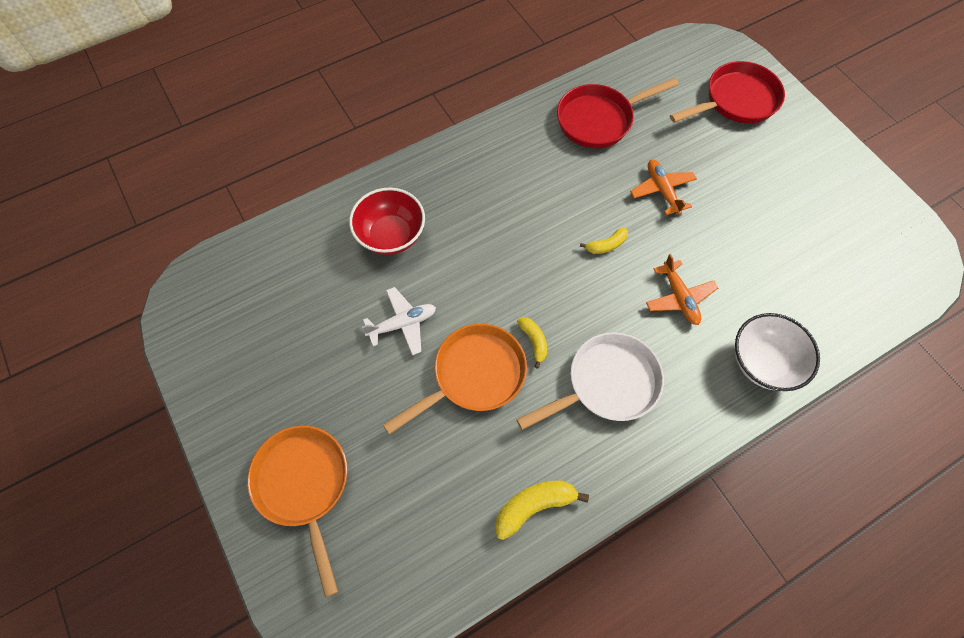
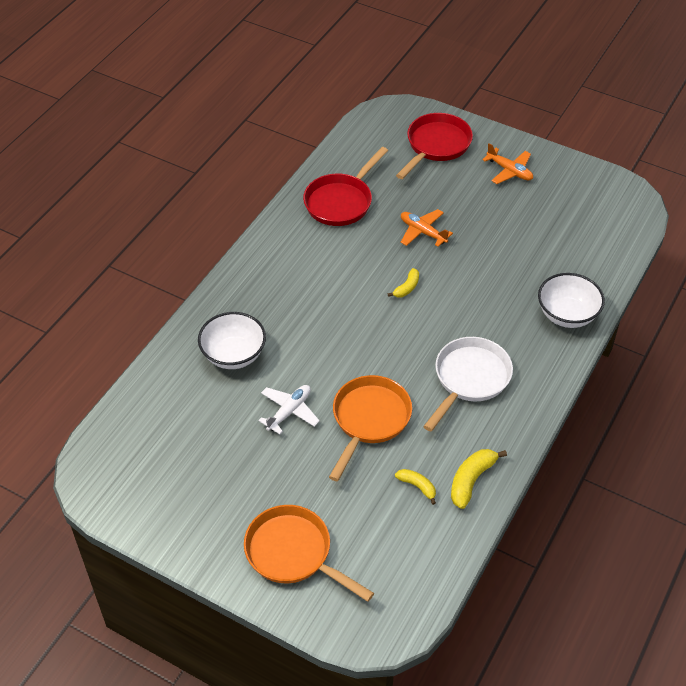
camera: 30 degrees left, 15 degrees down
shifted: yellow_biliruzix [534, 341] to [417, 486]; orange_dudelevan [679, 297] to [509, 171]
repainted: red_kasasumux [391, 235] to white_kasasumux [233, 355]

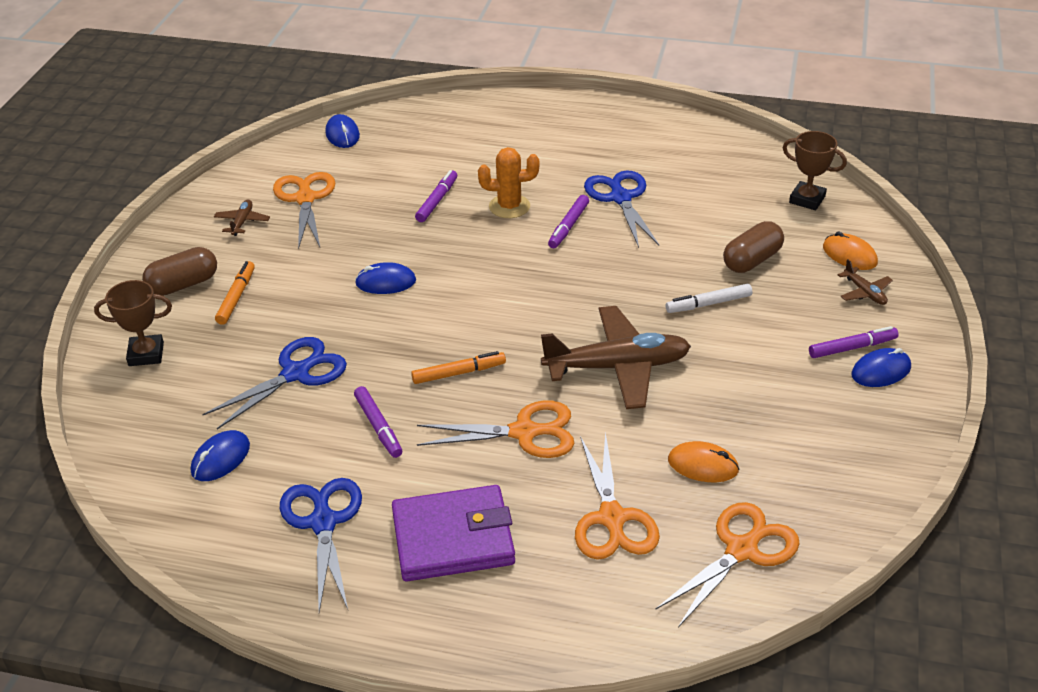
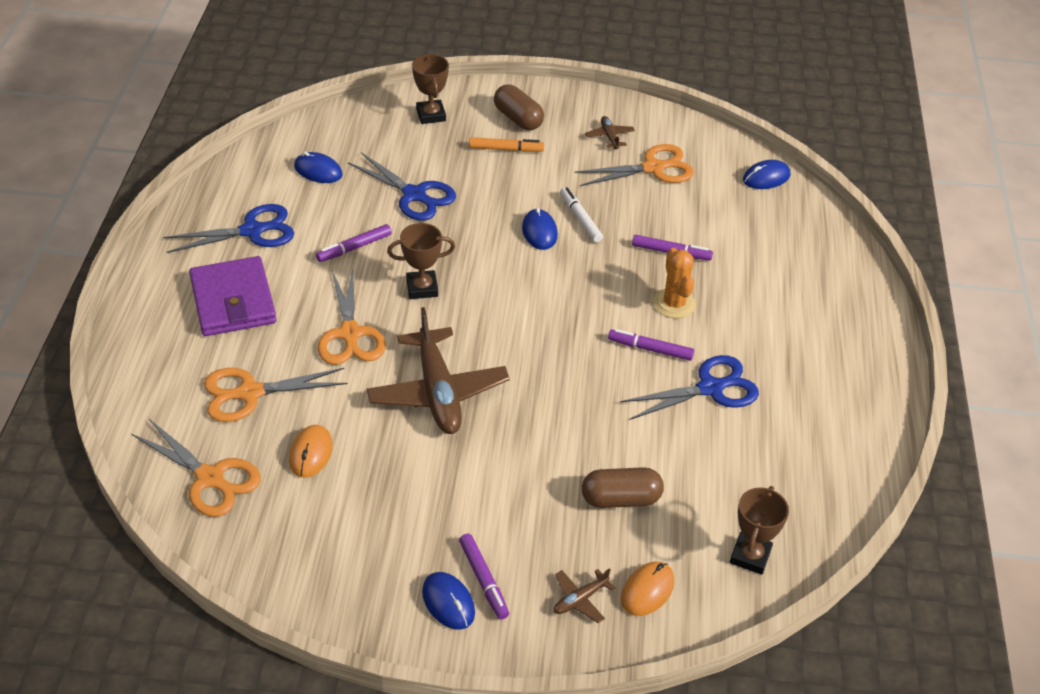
camera: 80 degrees right, 5 degrees up
shifted: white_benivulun [709, 304] to [580, 219]
swapped: orange_benivulun [458, 373] to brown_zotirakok [422, 288]
rotated: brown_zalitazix [752, 260] = [620, 499] 45 degrees counterclockwise; brown_dudelevan [242, 222] = [609, 136] 105 degrees counterclockwise

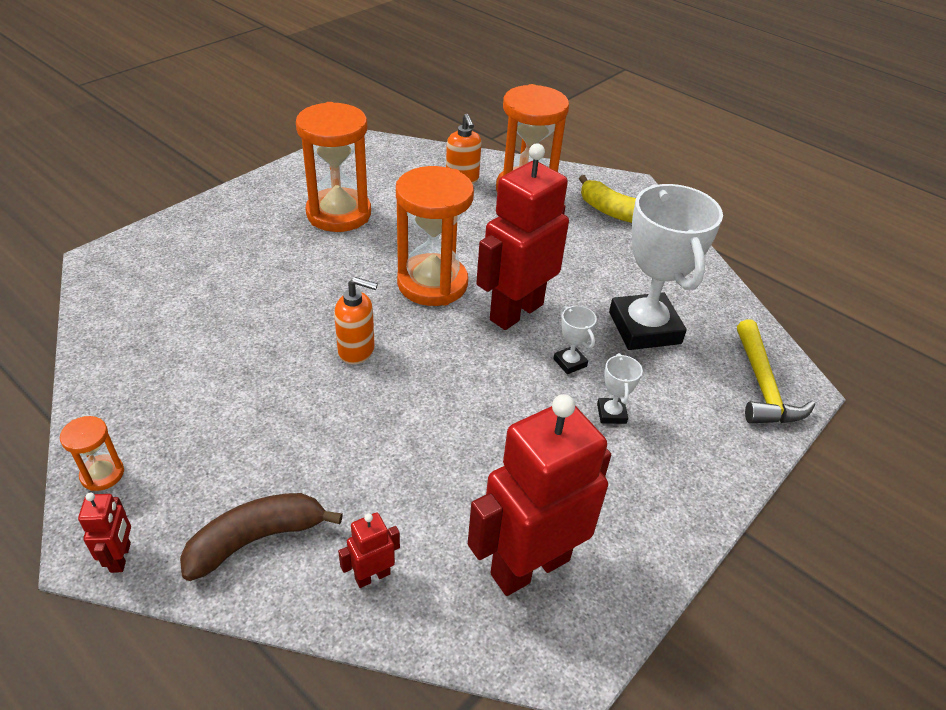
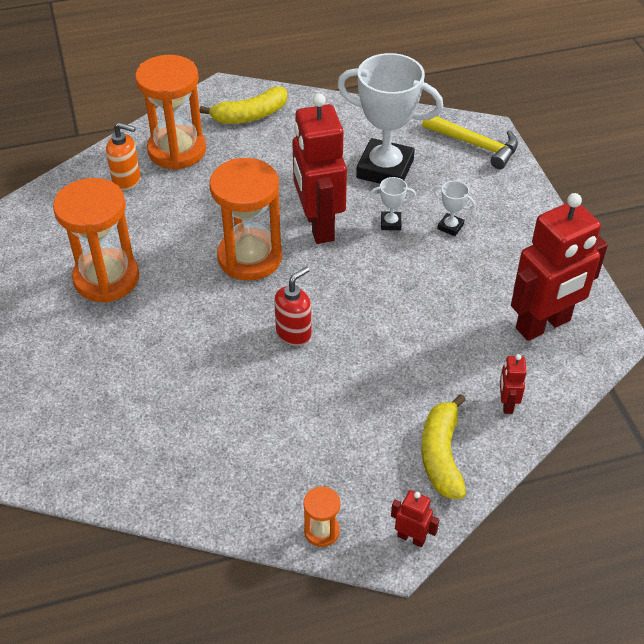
camera: 55 degrees left, 5 degrees up
repainted: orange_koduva [357, 350] to red_koduva [294, 333]; brown_biliruzix [256, 539] to yellow_biliruzix [441, 455]
rotated: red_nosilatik [529, 566] = [543, 325] 120 degrees counterclockwise

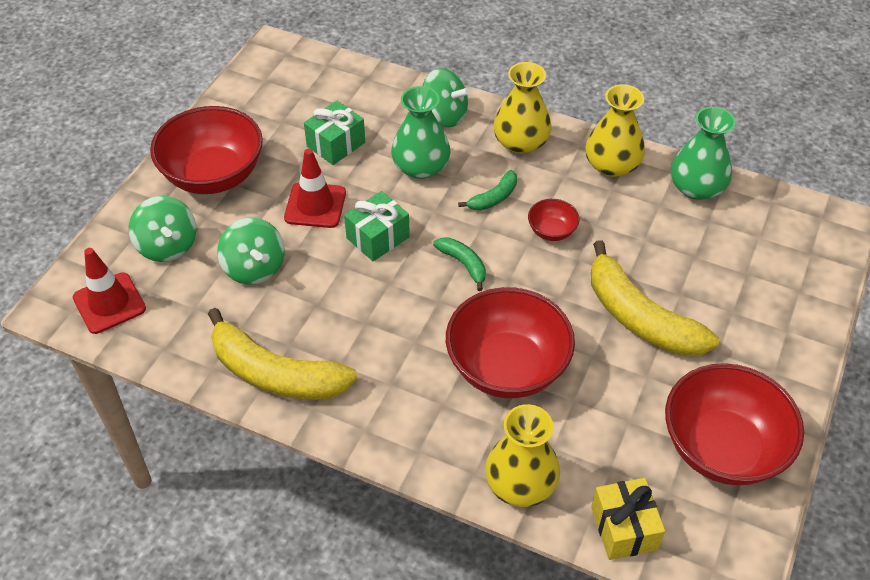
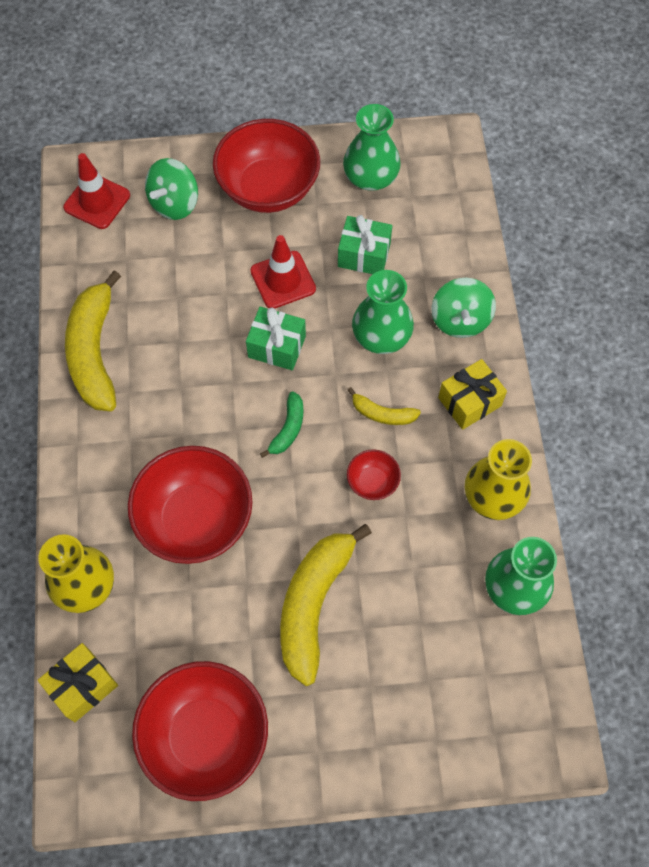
camera: 60 degrees right, 15 degrees up
gone: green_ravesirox [254, 268]
new: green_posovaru [370, 177]
swapped: yellow_posovaru [521, 142] to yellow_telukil [469, 402]
repainted: green_biliruzix [494, 198] to yellow_biliruzix [382, 414]

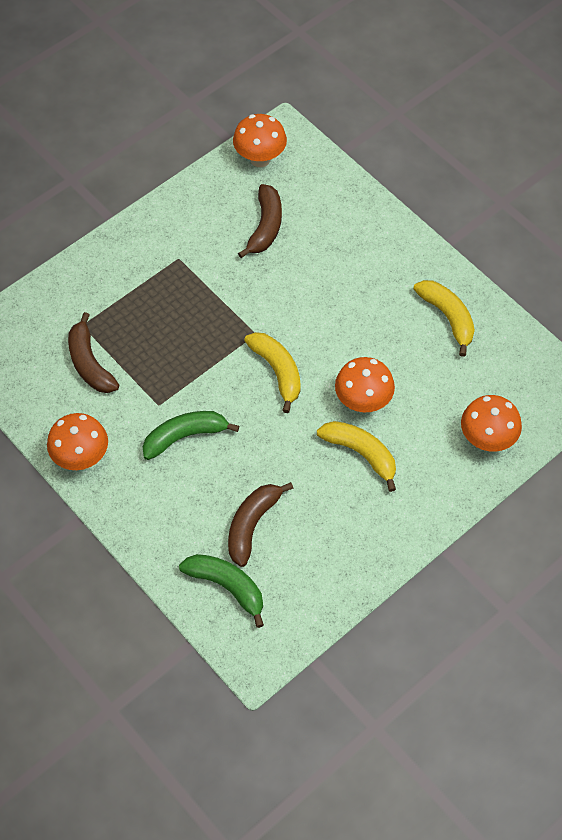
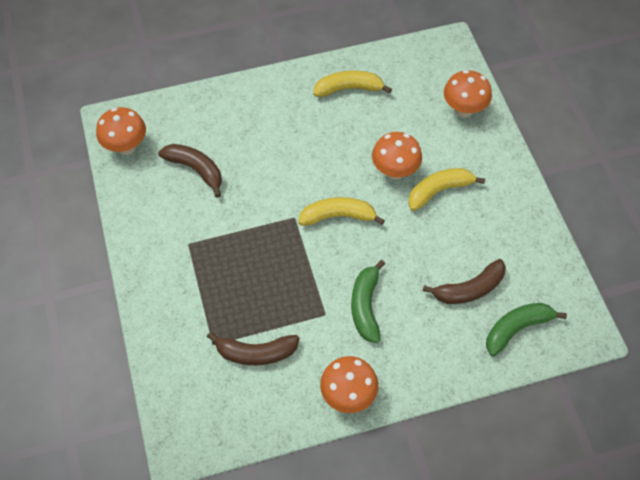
camera: 65 degrees left, 0 degrees up
rotated: brown_biliruzix [252, 525] = [469, 289] 75 degrees counterclockwise

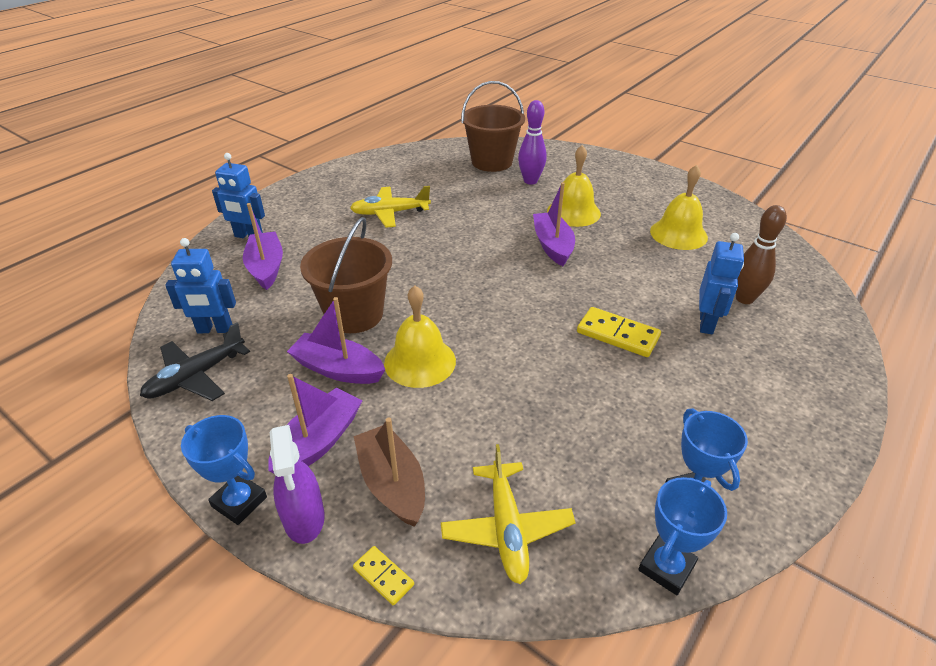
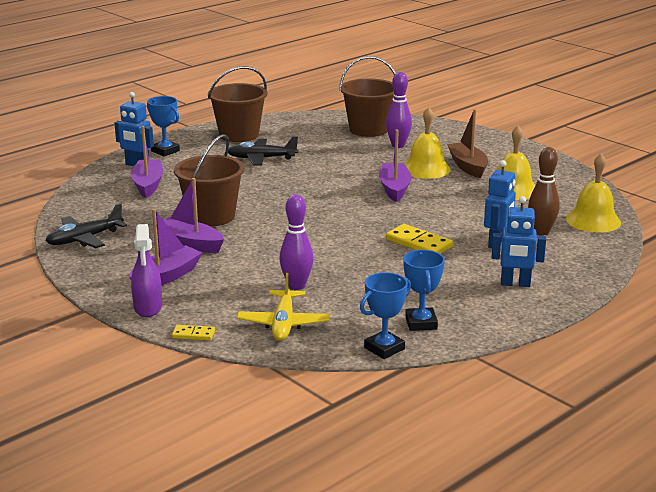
camera: 10 degrees right, 15 degrees down
new: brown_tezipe [239, 135]; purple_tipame [296, 286]
shifted: blue_zotirakok [239, 502] to [165, 151]; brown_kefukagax [392, 484] to [468, 166]; blue_nosilatik [214, 329] to [515, 284]; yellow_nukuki [420, 361] to [593, 220]
repainted: yellow_dudelevan [390, 213] to black_dudelevan [261, 158]
rotated: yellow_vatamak [383, 576] = [193, 334] 45 degrees counterclockwise

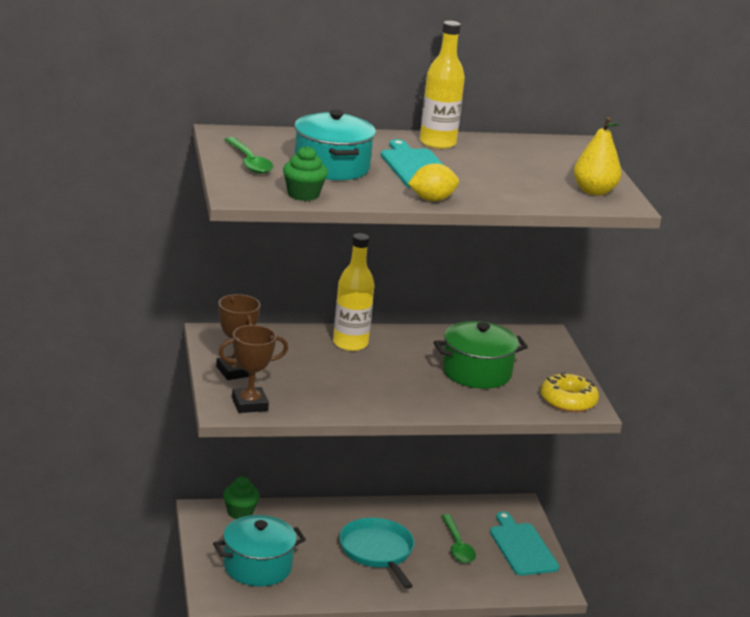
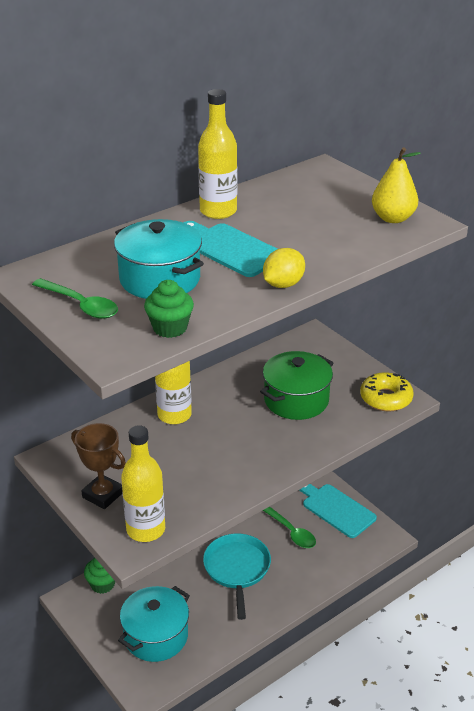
camera: 25 degrees left, 10 degrees up
swapped: brown_zotirakok [249, 404] to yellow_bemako [146, 529]
rotated: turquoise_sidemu [377, 551] = [237, 569] 45 degrees clockwise

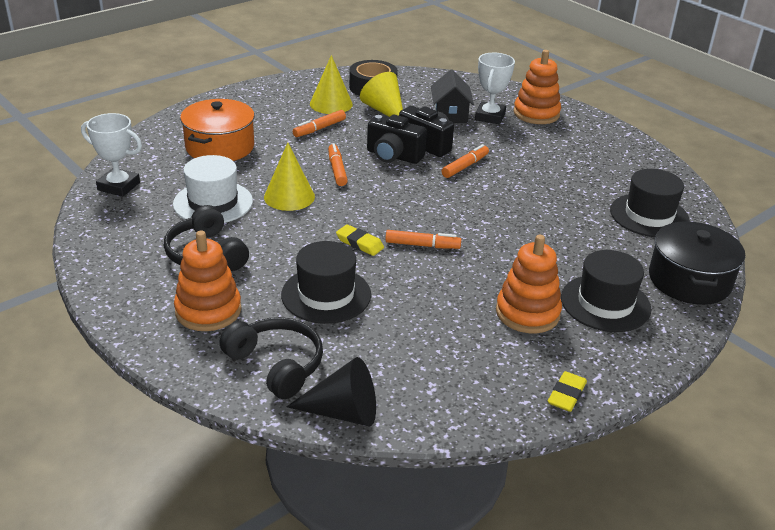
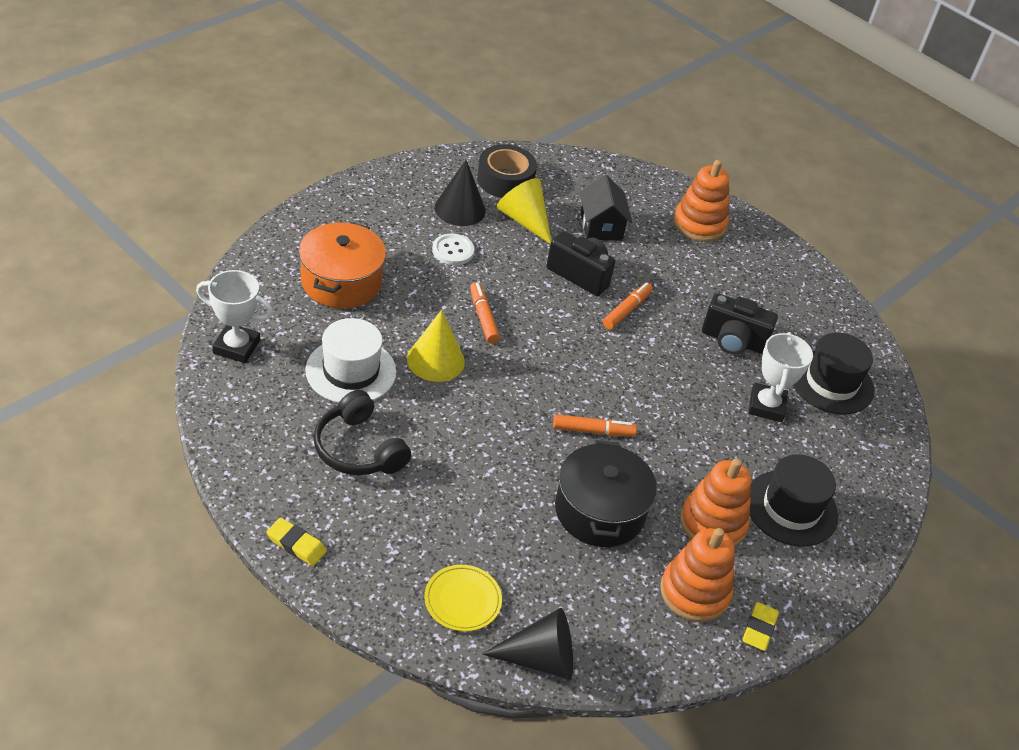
camera: 10 degrees left, 10 degrees up
gone: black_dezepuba [326, 295]
shifted: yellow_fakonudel [359, 243] to [296, 544]; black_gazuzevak [689, 280] to [599, 511]; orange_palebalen [208, 310] to [694, 592]; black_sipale [393, 156] to [733, 341]; white_zotirakok [490, 116] to [766, 406]
swapped: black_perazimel [276, 365] to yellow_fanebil [462, 600]; orange_benivulun [319, 129] to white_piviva [453, 251]
repainted: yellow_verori [331, 104] to black_verori [460, 209]

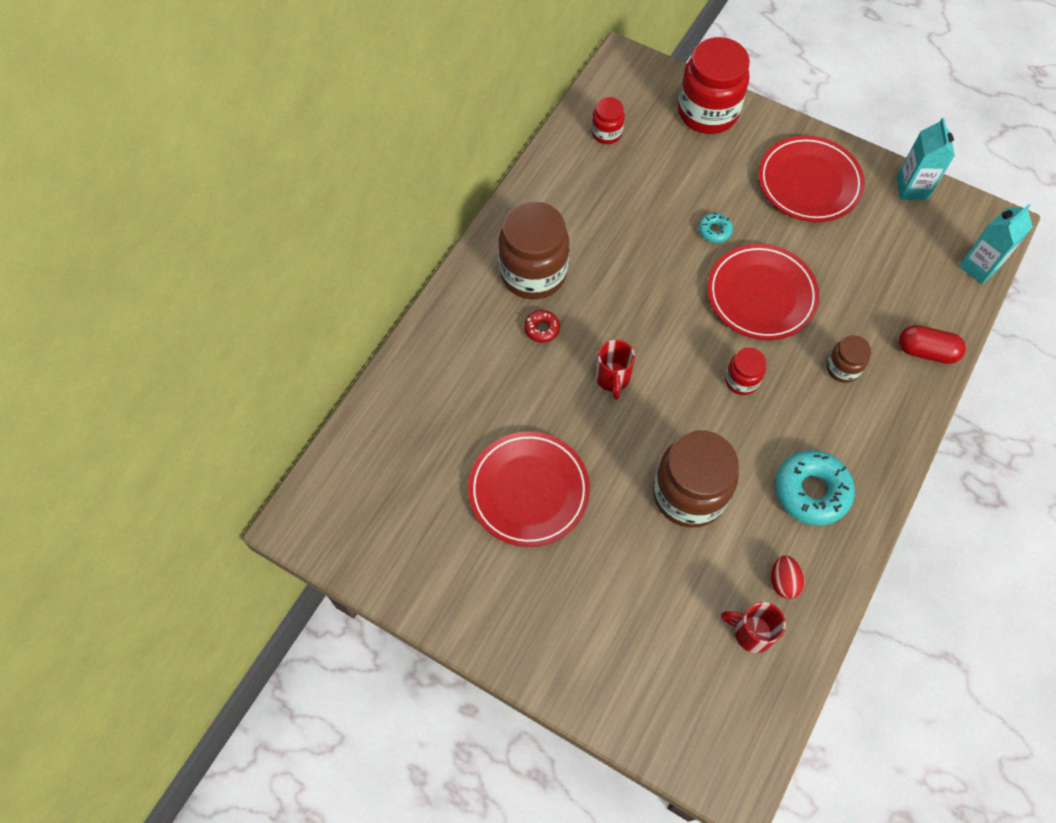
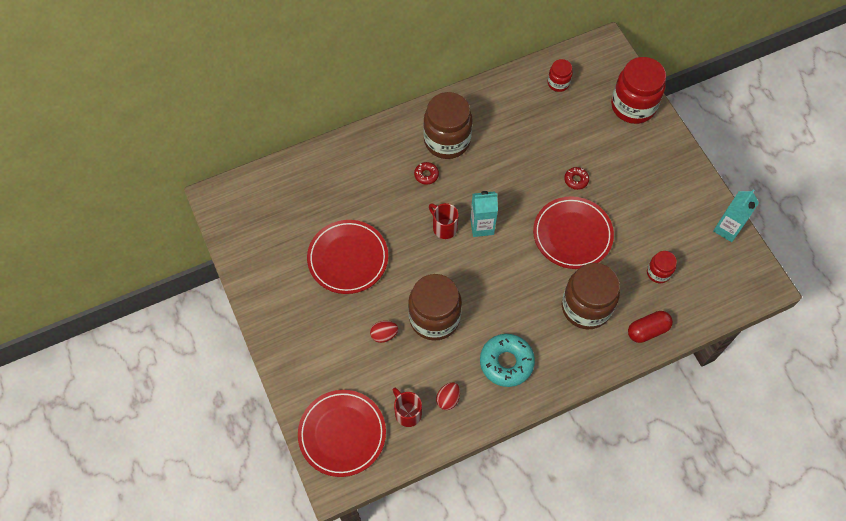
camera: 35 degrees right, 0 degrees up
new: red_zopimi [384, 335]
shifted: red_fanebil [809, 183] to [342, 434]; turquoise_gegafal [979, 267] to [482, 226]; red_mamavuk [741, 380] to [658, 272]
repainted: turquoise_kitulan [714, 231] to red_kitulan [576, 180]
rotated: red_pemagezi [612, 378] = [444, 227] 105 degrees clockwise; red_zalitazix [926, 351] = [647, 330] 75 degrees counterclockwise
scaled: brown_mamavuk [842, 368] = [586, 307] x2.01

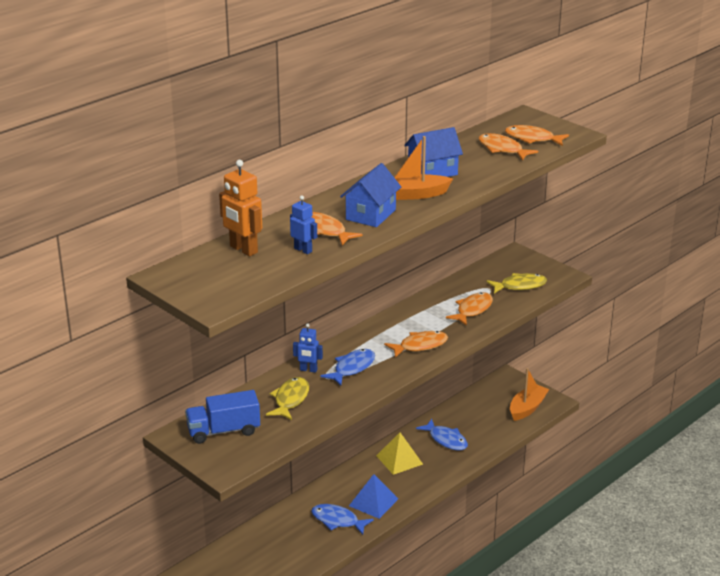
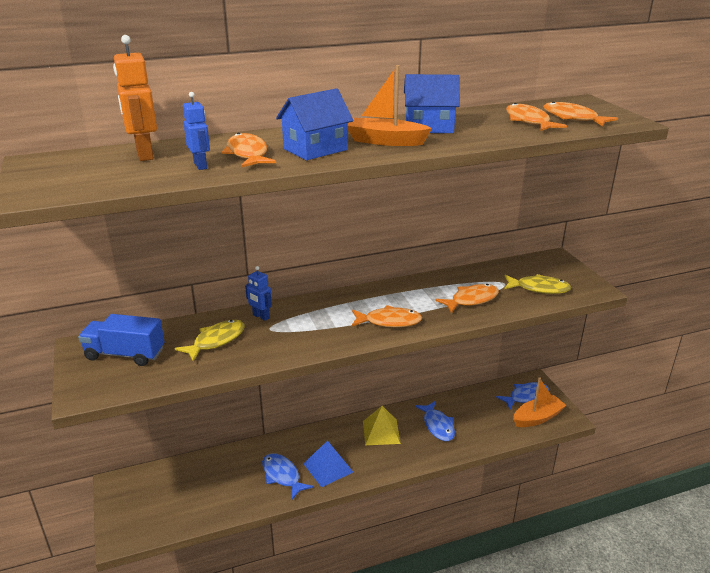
camera: 25 degrees right, 0 degrees up
shifted: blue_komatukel [352, 368] to [526, 396]

